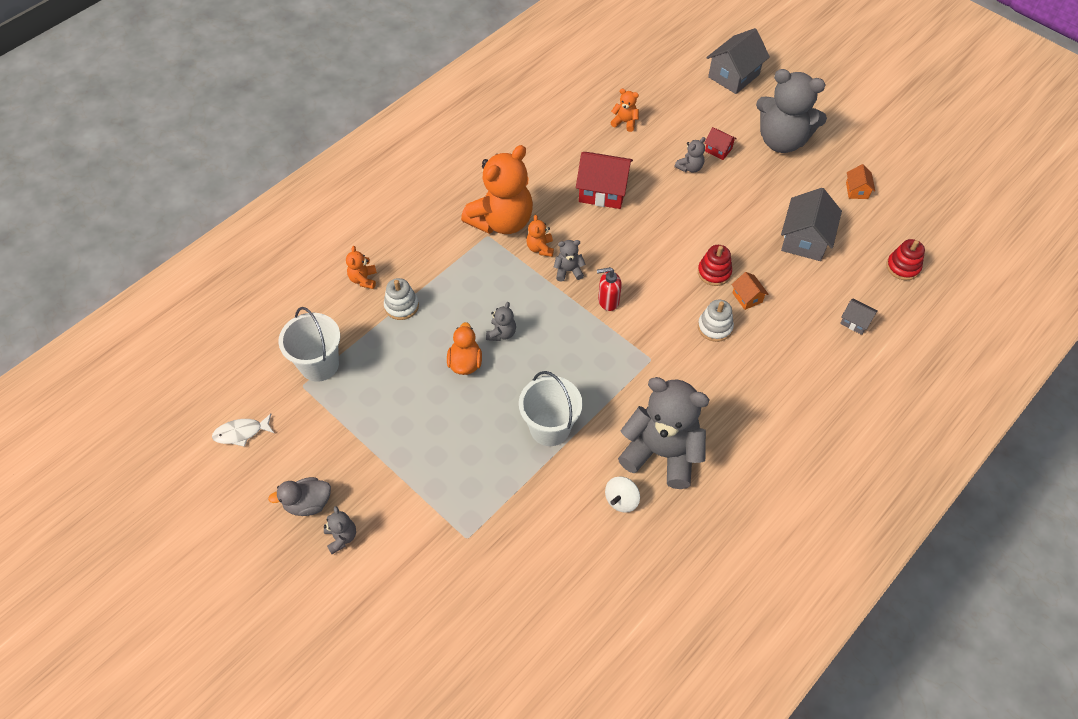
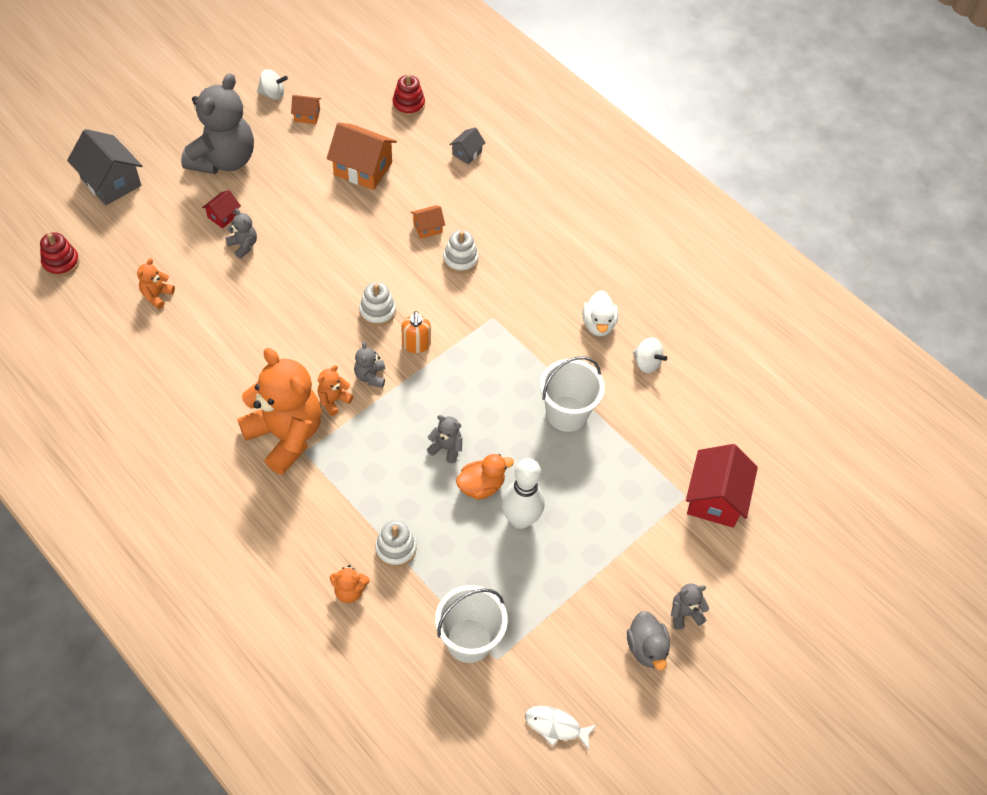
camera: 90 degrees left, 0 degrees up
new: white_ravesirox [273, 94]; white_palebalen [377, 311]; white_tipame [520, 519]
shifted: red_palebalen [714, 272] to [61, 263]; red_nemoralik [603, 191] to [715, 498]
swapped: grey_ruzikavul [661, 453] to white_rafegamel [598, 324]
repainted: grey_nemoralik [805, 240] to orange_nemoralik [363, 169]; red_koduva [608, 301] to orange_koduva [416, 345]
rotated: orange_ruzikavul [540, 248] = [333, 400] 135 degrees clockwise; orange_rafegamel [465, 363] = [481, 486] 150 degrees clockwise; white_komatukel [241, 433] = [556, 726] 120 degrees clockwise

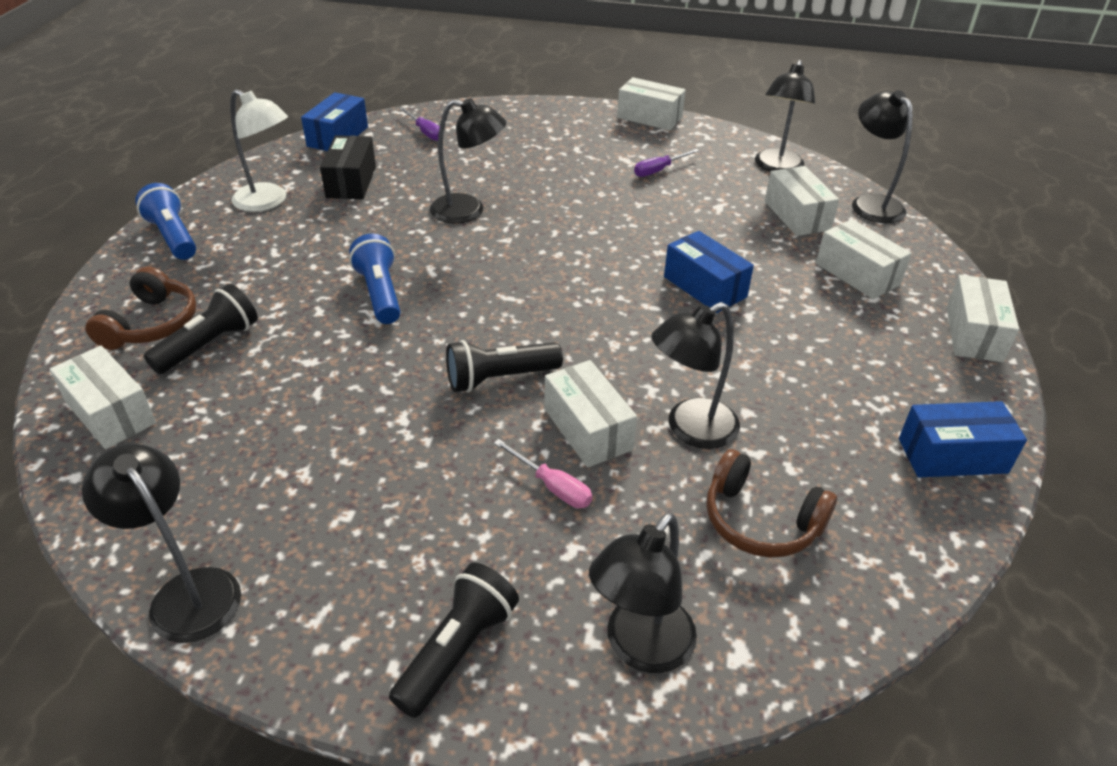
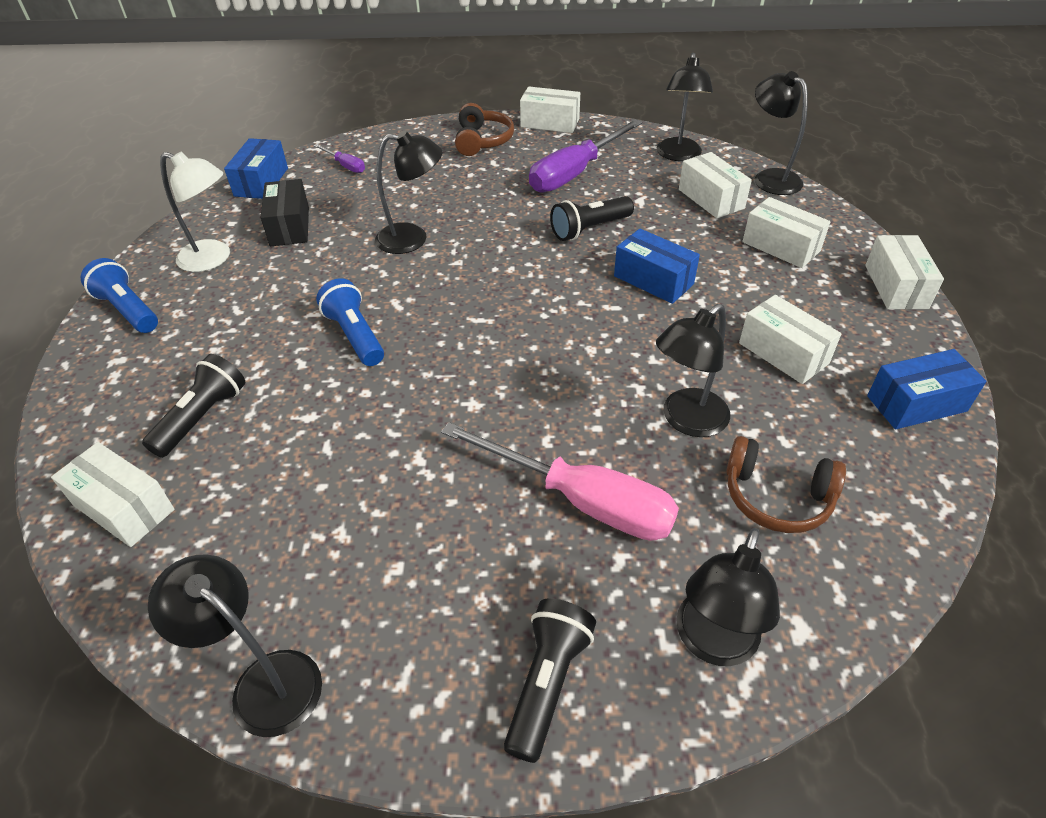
camera: 10 degrees left, 5 degrees up
shifted: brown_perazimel [151, 324] to [482, 141]; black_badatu [500, 378] to [589, 229]; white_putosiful [588, 429] to [783, 353]
scaled: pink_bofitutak [552, 486] = [581, 500] x2.18; purple_bofitutak [659, 170] = [575, 173] x2.18

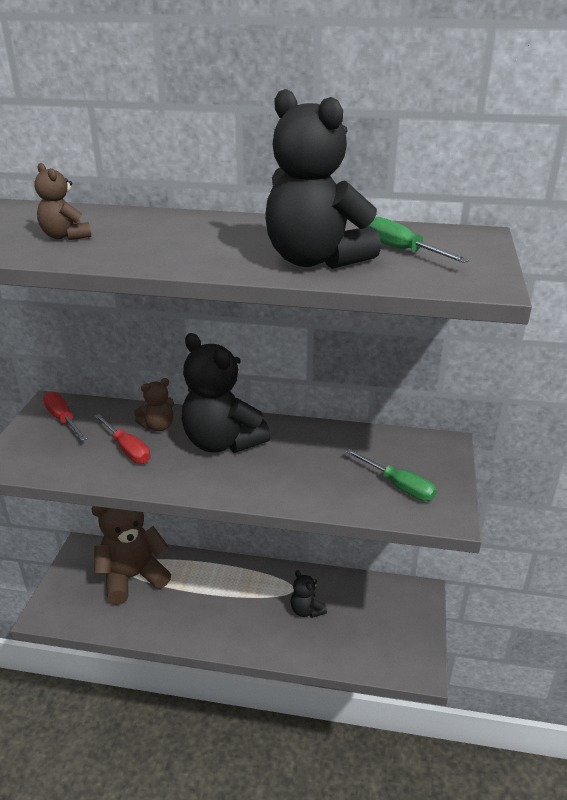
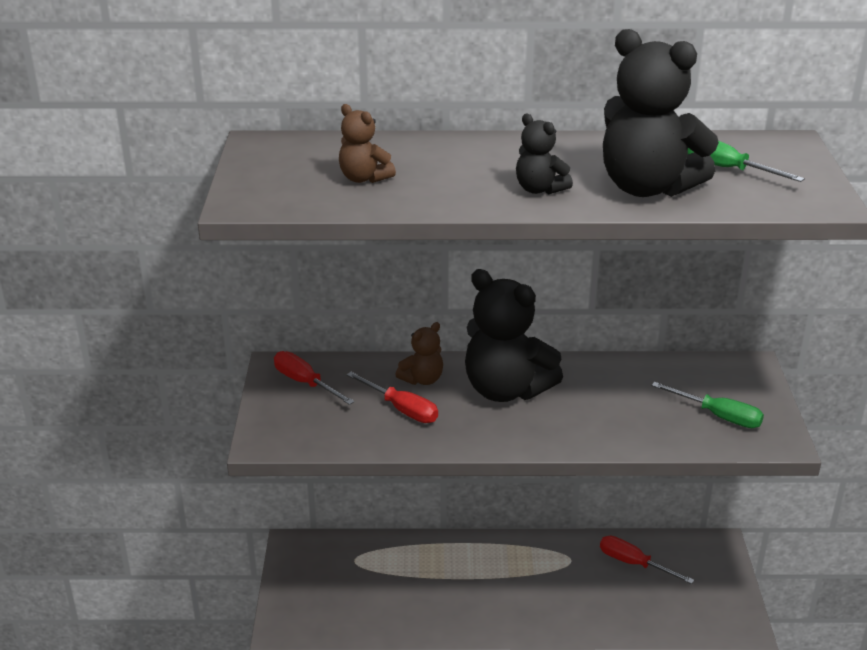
camera: 10 degrees left, 0 degrees up
gone: brown_ruzikavul [132, 577]
new: red_bofitutak [634, 563]
shifted: black_ruzikavul [306, 610] to [539, 189]

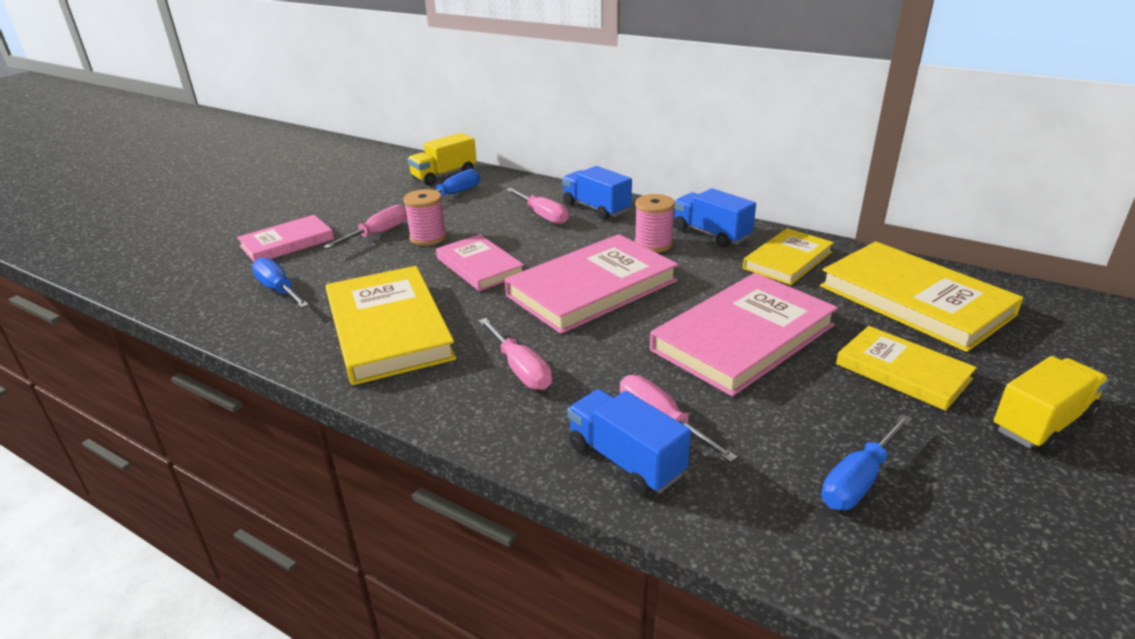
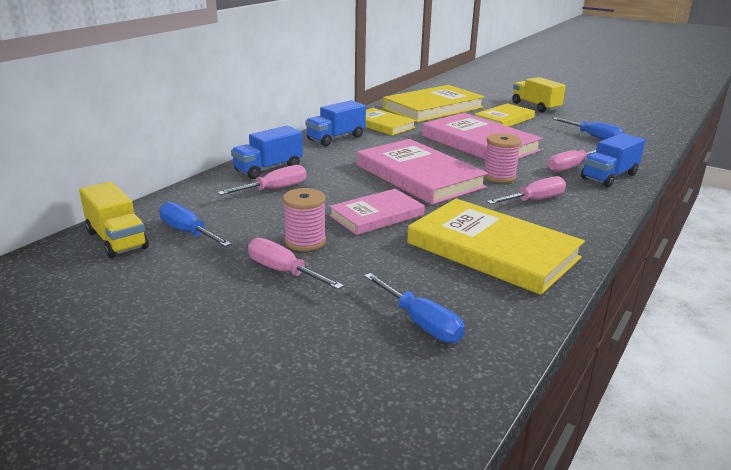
camera: 90 degrees left, 5 degrees down
gone: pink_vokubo [287, 243]
shifted: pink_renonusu [653, 244] to [499, 176]
rotated: blue_bofitutak [278, 290] = [421, 323] 90 degrees counterclockwise; yellow_vokubo [388, 329] = [492, 250] 60 degrees clockwise

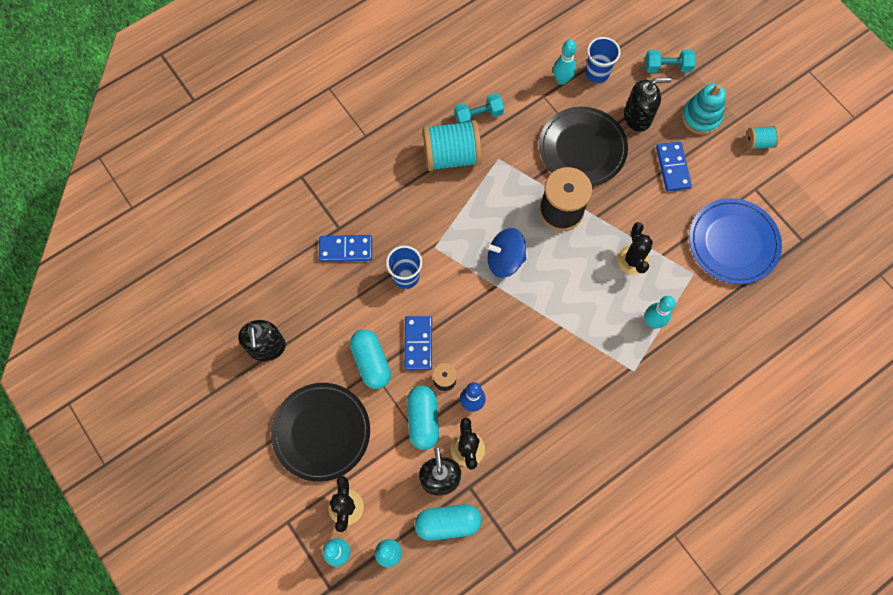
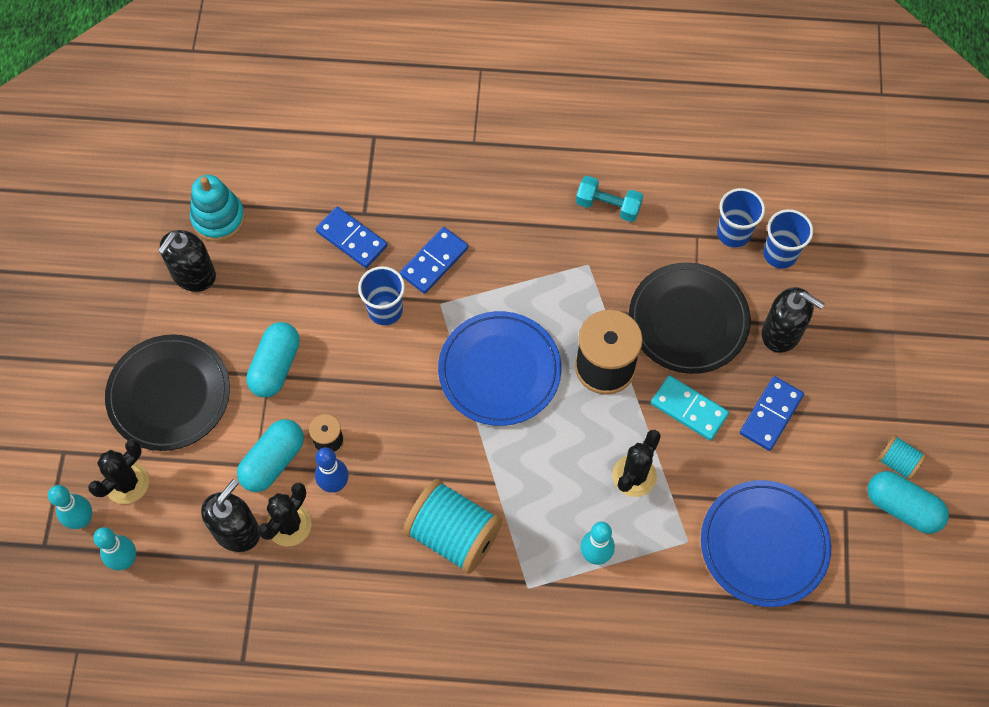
camera: 40 degrees right, 5 degrees down
gone: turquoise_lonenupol [667, 67]
new: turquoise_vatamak [689, 409]
shifted: turquoise_palebalen [701, 117] to [218, 218]; blue_vatamak [418, 343] to [434, 262]; turquoise_renonusu [451, 156] to [454, 535]; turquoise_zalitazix [448, 523] to [902, 507]
swapped: blue_ravesirox [505, 260] to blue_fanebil [499, 371]; turquoise_tipame [562, 79] to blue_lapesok [733, 233]

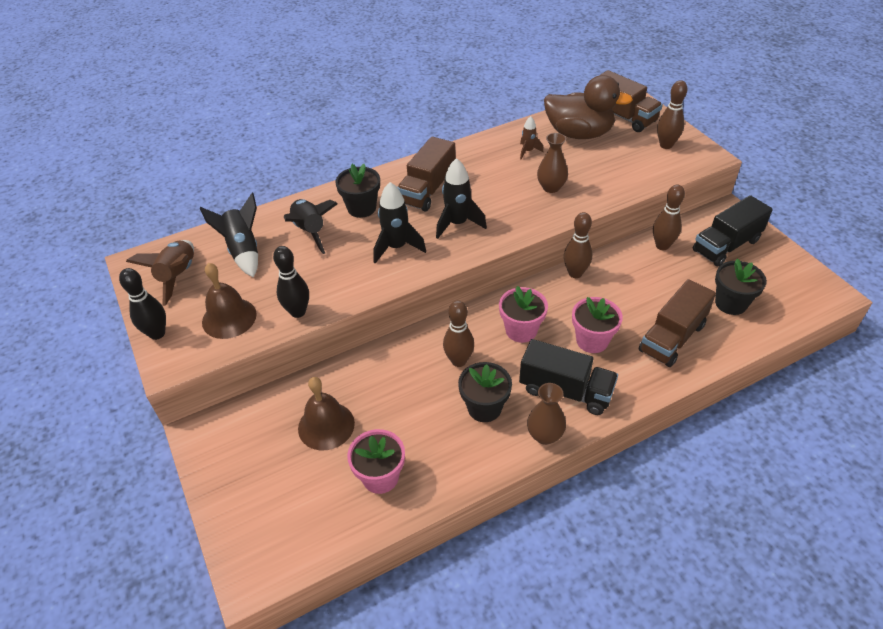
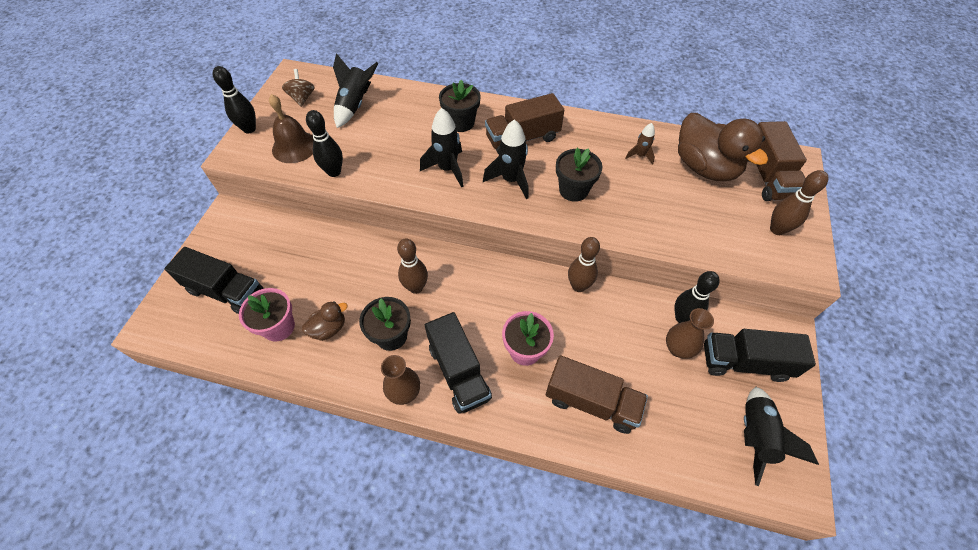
camera: 40 degrees right, 10 degrees up
gone: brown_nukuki [326, 425]; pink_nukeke [521, 330]
new: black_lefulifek [226, 291]; brown_rafegamel [329, 329]
shifted: black_nukeke [731, 303] to [573, 190]; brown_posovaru [551, 187] to [678, 348]; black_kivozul [310, 231] to [754, 436]
swapped: brown_kivozul [178, 276] to brown_ravesirox [302, 98]
repainted: brown_tipame [662, 246] to black_tipame [682, 318]
rotated: brown_lefulifek [672, 338] = [591, 402] 150 degrees counterclockwise

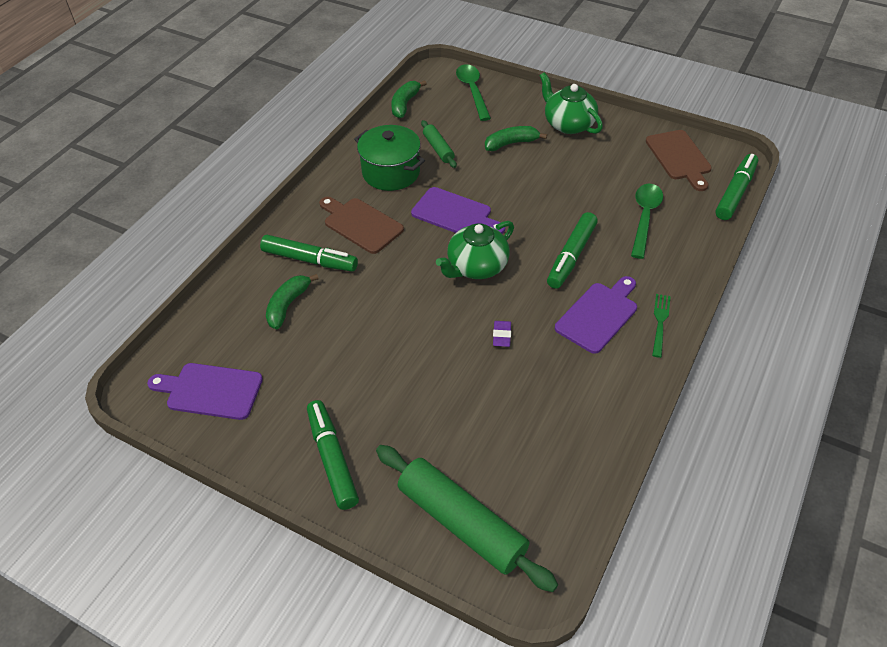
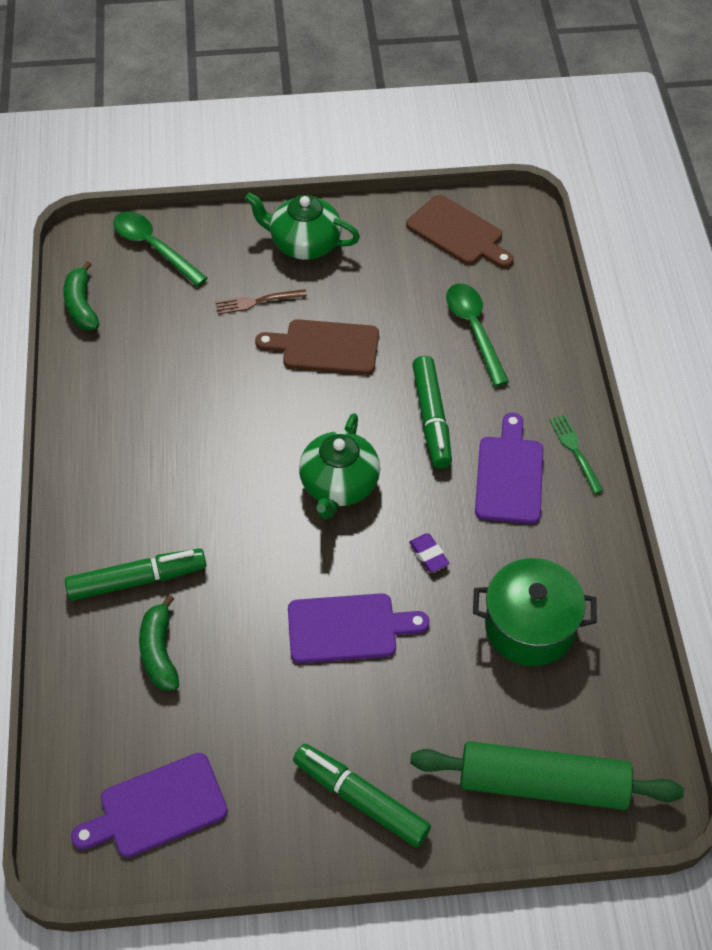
camera: 35 degrees left, 5 degrees up
gone: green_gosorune [438, 149]; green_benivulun [735, 192]
shifted: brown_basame [360, 224] to [325, 347]; purple_basame [455, 214] to [348, 628]; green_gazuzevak [391, 172] to [529, 627]
swapped: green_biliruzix [511, 143] to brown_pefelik [257, 301]

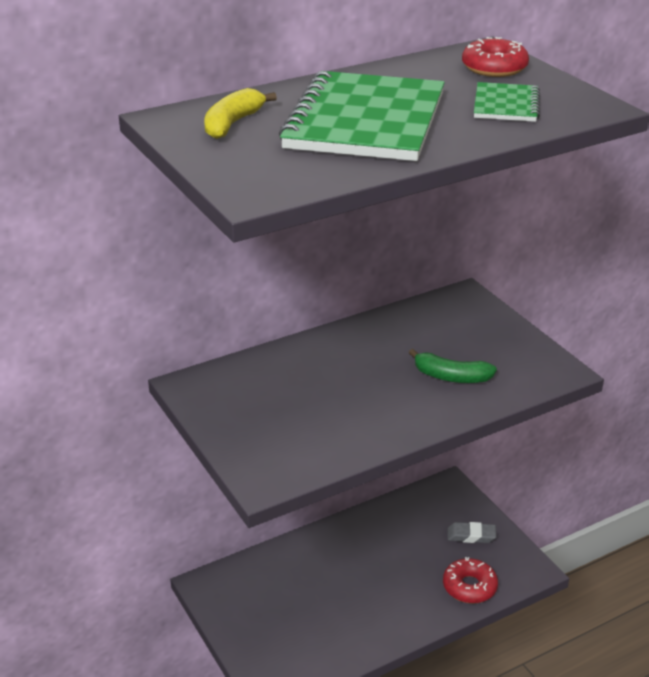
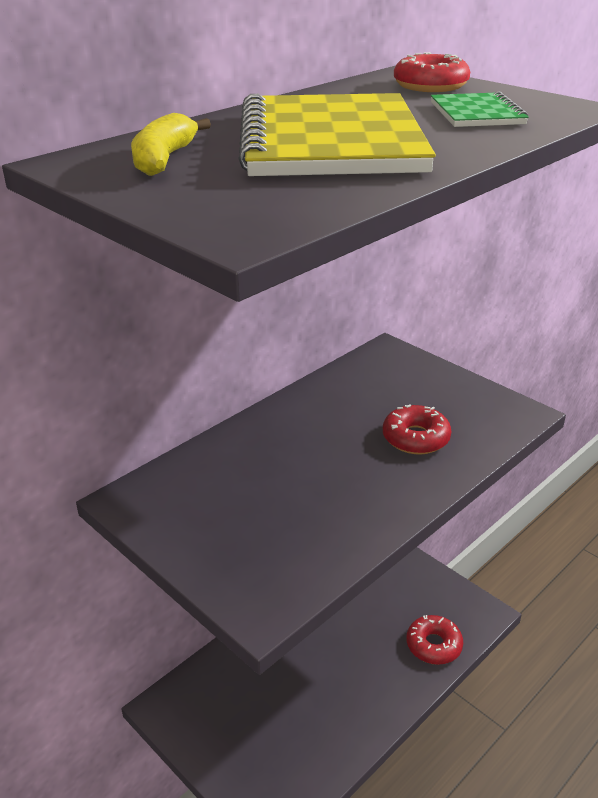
camera: 15 degrees left, 0 degrees up
gone: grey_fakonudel [471, 536]
swapped: green_biliruzix [451, 377] to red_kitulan [415, 438]
repainted: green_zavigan [365, 121] to yellow_zavigan [330, 142]

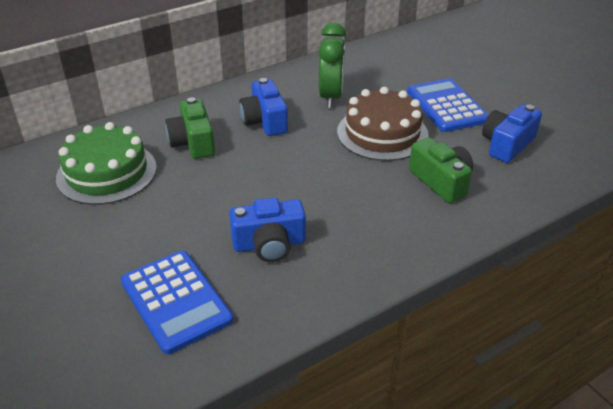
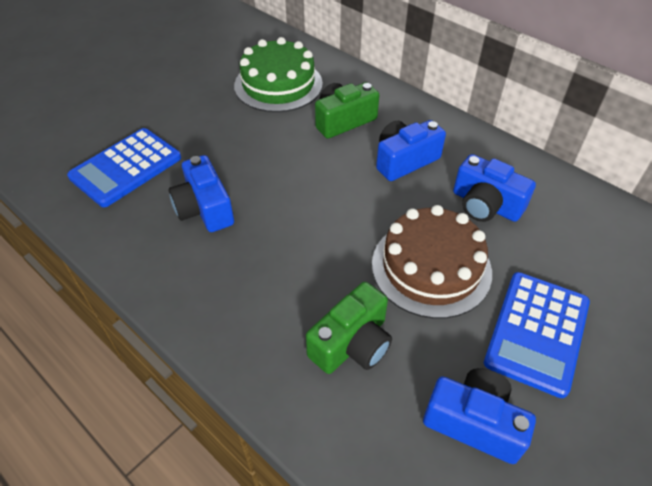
camera: 75 degrees right, 10 degrees up
swapped: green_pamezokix [331, 97] to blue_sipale [485, 205]
rotated: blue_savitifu [446, 106] = [537, 332] 150 degrees clockwise

